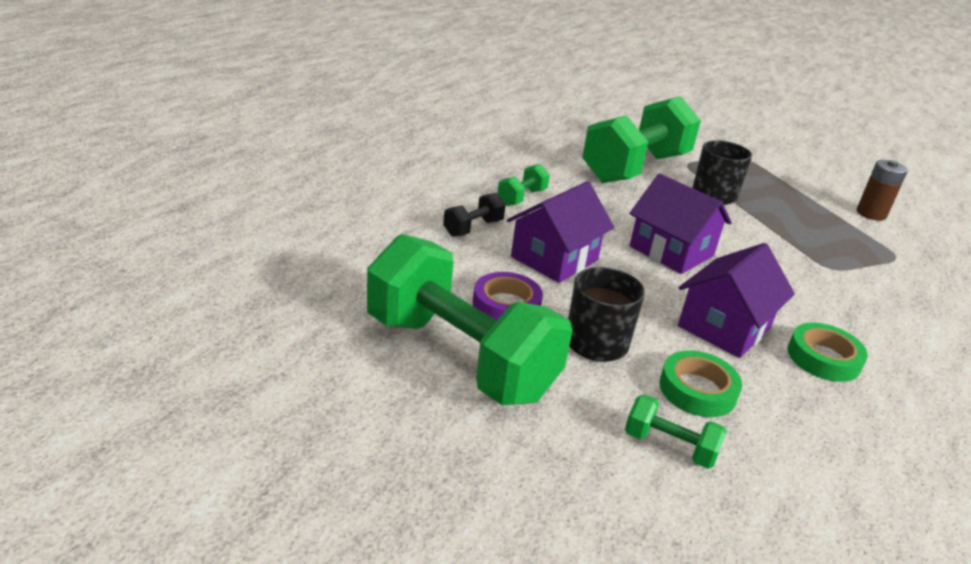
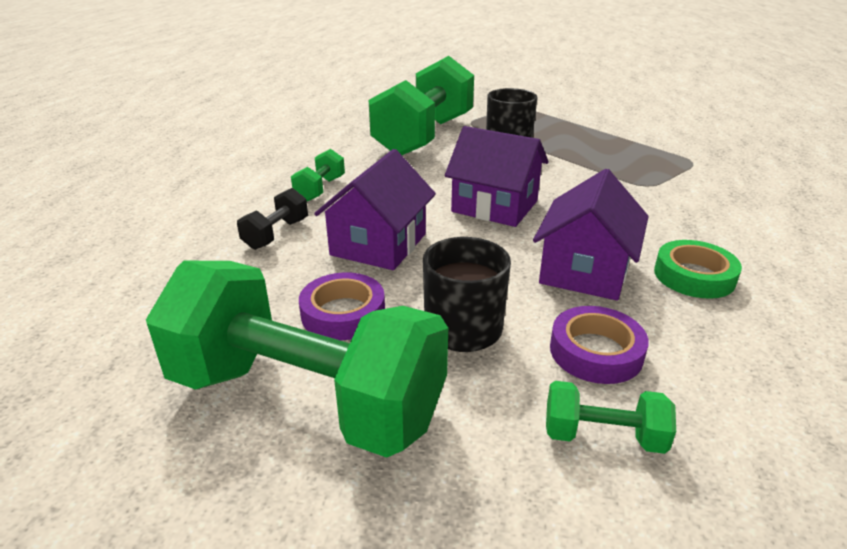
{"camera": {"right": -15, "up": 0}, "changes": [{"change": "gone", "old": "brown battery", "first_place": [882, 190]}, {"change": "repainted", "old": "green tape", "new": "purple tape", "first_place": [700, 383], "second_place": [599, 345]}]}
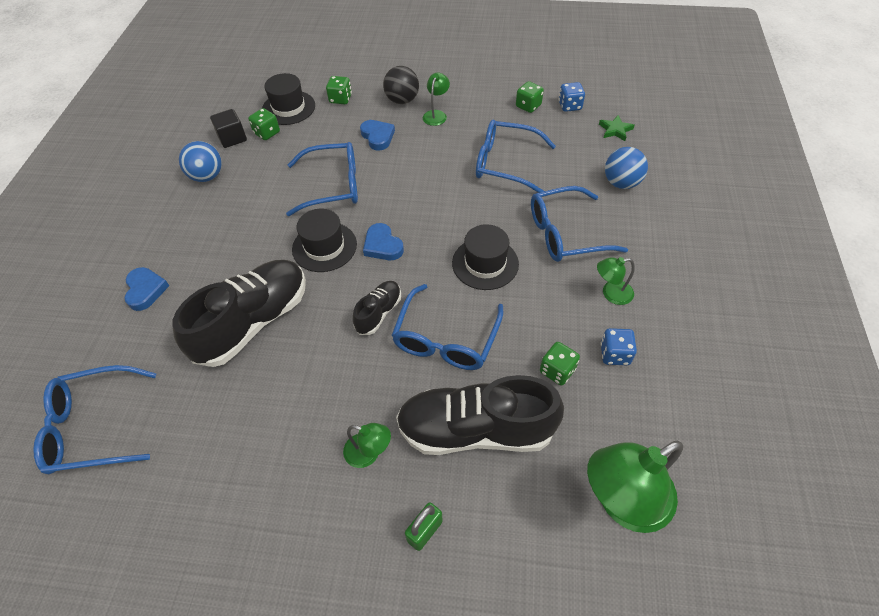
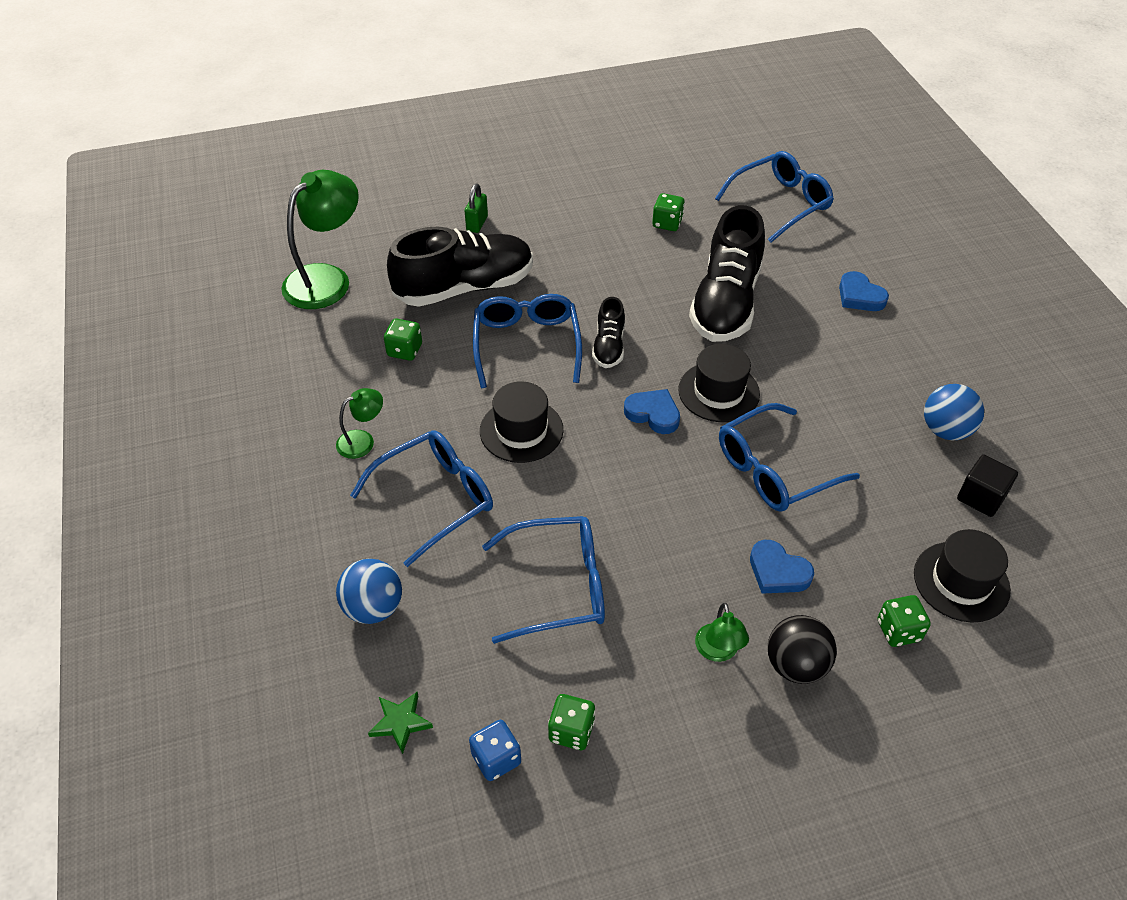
{"camera": {"right": 155, "up": -5}, "changes": [{"change": "shifted", "old": "green dice", "first_place": [264, 124], "second_place": [668, 212]}, {"change": "gone", "old": "blue dice", "first_place": [618, 346]}, {"change": "gone", "old": "green lamp", "first_place": [367, 445]}]}
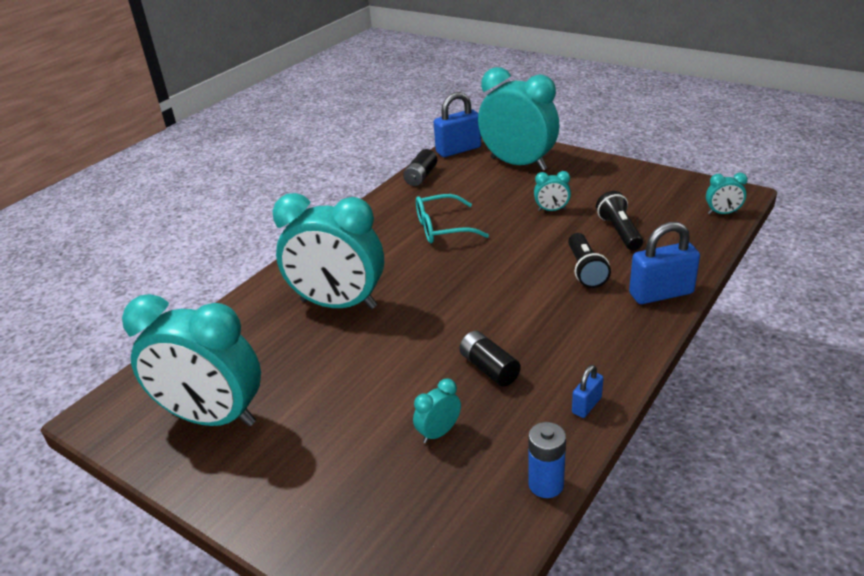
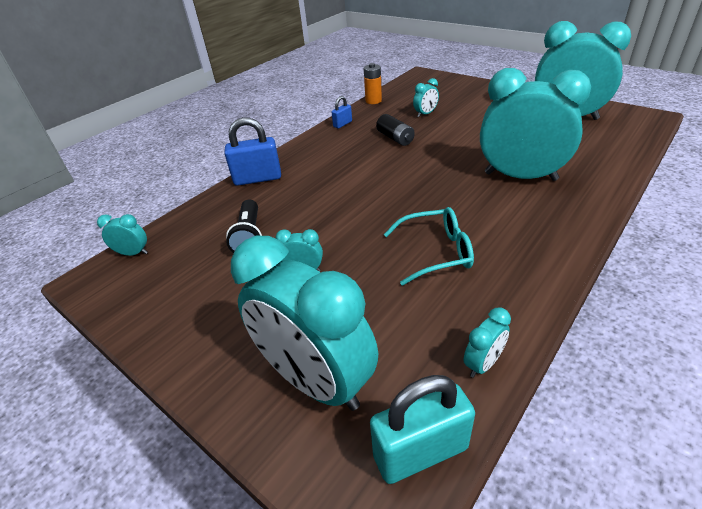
{"camera": {"right": -175, "up": 5}, "changes": [{"change": "repainted", "old": "blue padlock", "new": "turquoise padlock", "first_place": [457, 124], "second_place": [422, 429]}, {"change": "swapped", "old": "black battery", "new": "turquoise clock", "first_place": [420, 167], "second_place": [487, 342]}, {"change": "gone", "old": "black flashlight", "first_place": [589, 260]}, {"change": "repainted", "old": "blue battery", "new": "orange battery", "first_place": [547, 460], "second_place": [373, 83]}]}
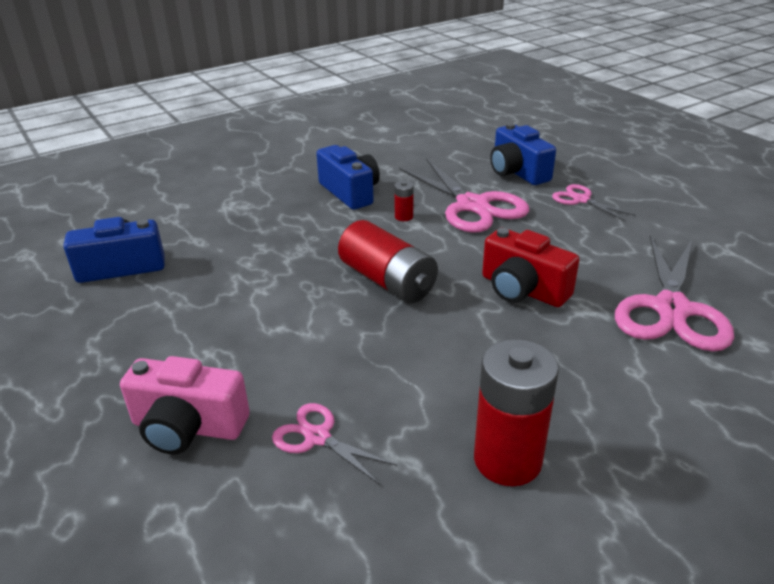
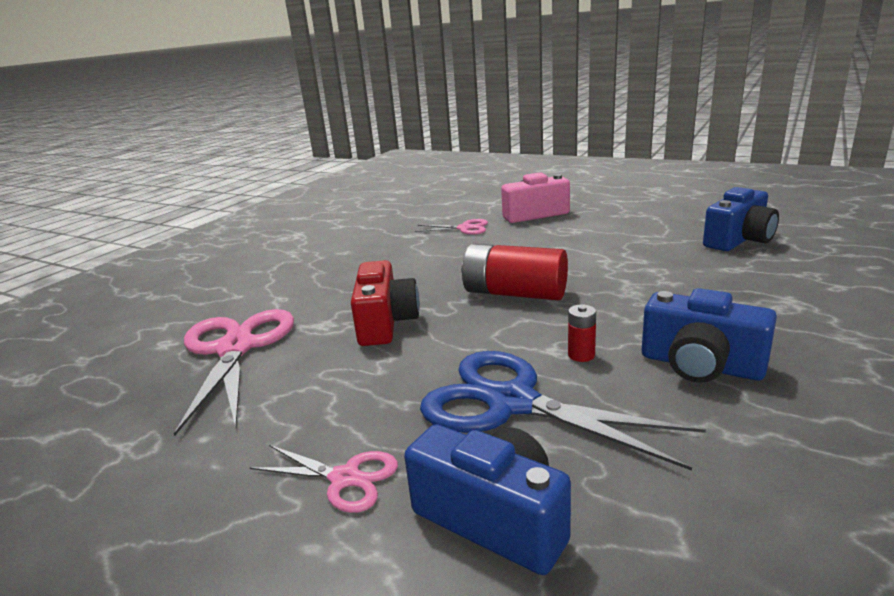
{"camera": {"right": 155, "up": -10}, "changes": [{"change": "repainted", "old": "pink scissors", "new": "blue scissors", "first_place": [464, 195], "second_place": [563, 411]}, {"change": "rotated", "old": "red camera", "first_place": [531, 267], "second_place": [385, 303], "degrees": 75}, {"change": "gone", "old": "red battery", "first_place": [516, 412]}]}
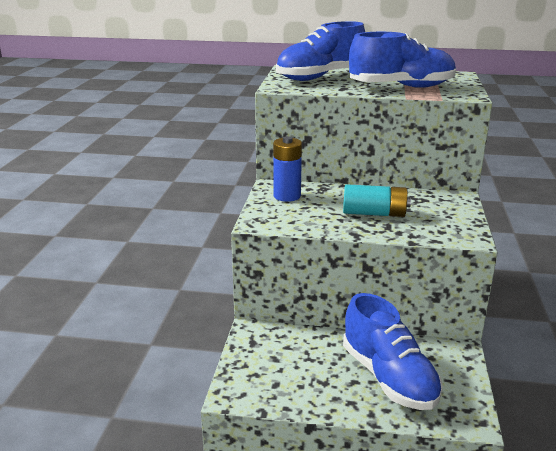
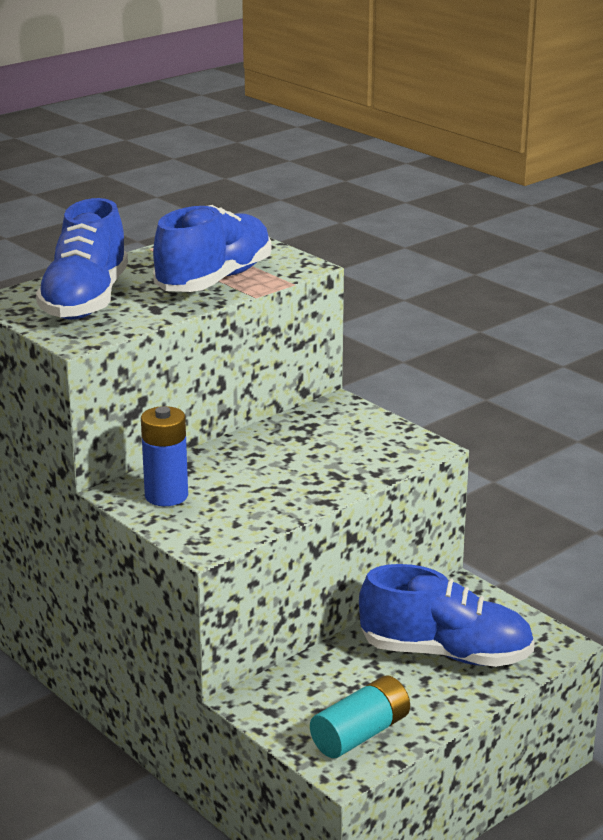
{"camera": {"right": -50, "up": 0}, "changes": [{"change": "shifted", "old": "turquoise battery", "first_place": [377, 200], "second_place": [360, 717]}]}
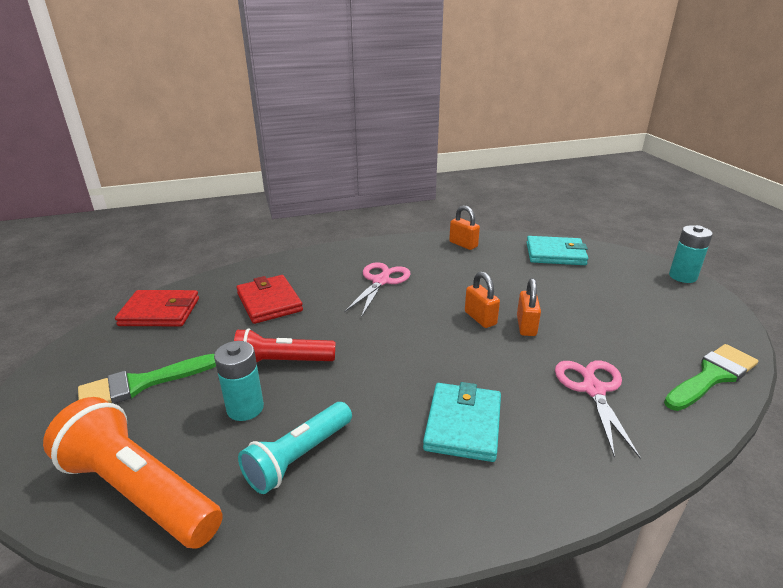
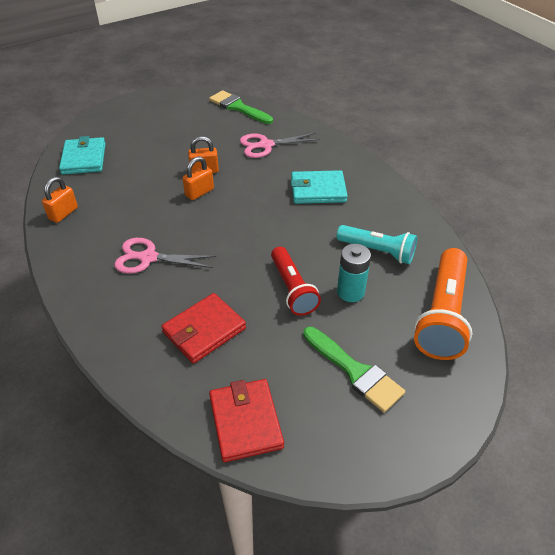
{"camera": {"right": -105, "up": 15}, "changes": [{"change": "gone", "old": "turquoise battery", "first_place": [691, 254]}]}
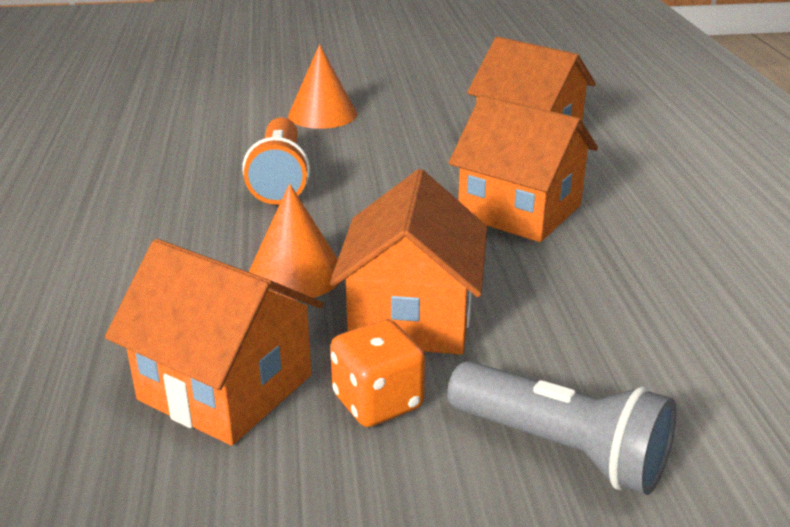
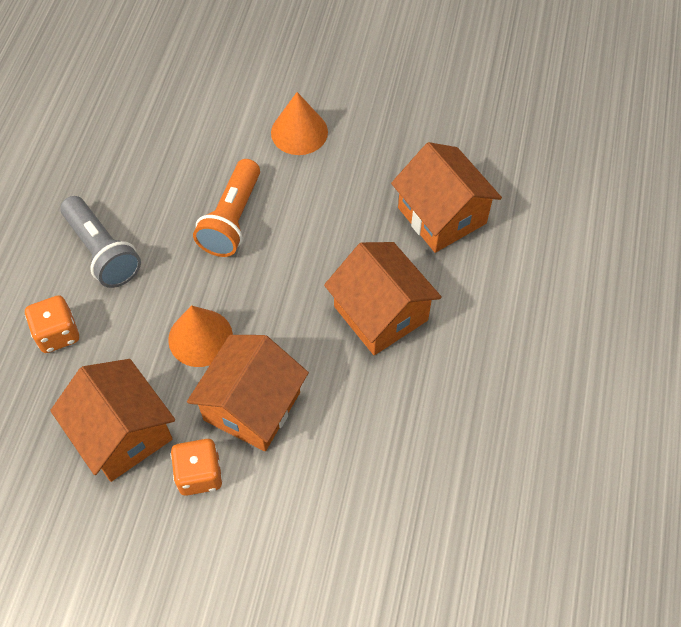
{"camera": {"right": 20, "up": 30}, "changes": [{"change": "shifted", "old": "grey flashlight", "first_place": [562, 428], "second_place": [100, 242]}, {"change": "new", "new": "orange dice", "second_place": [52, 324]}]}
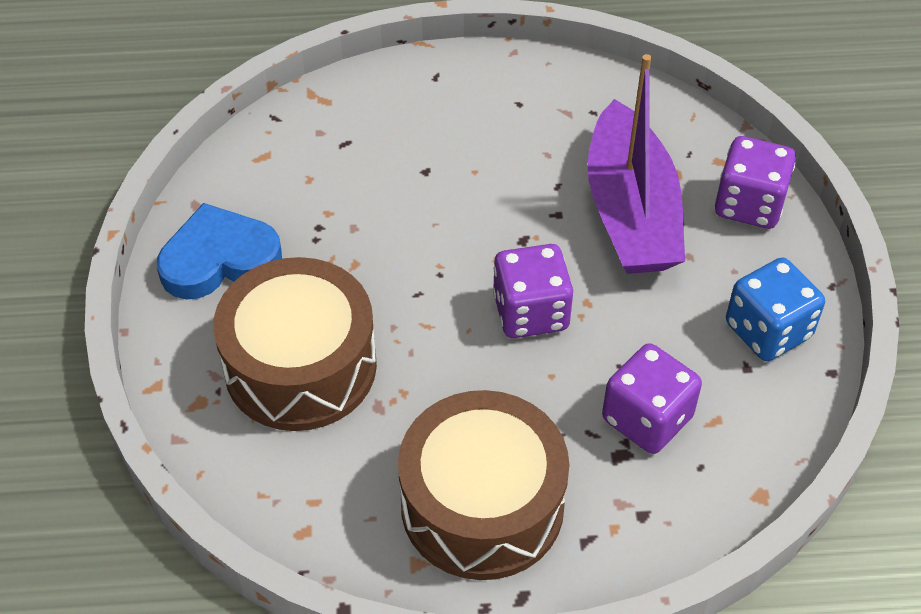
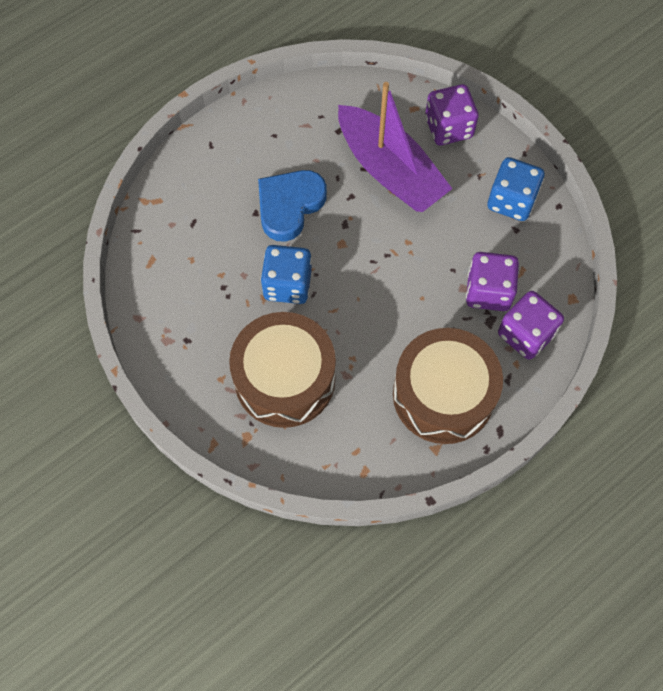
{"camera": {"right": -35, "up": 15}, "changes": [{"change": "shifted", "old": "blue heart", "first_place": [219, 251], "second_place": [292, 206]}, {"change": "shifted", "old": "purple dice", "first_place": [533, 291], "second_place": [531, 325]}, {"change": "new", "new": "blue dice", "second_place": [286, 274]}]}
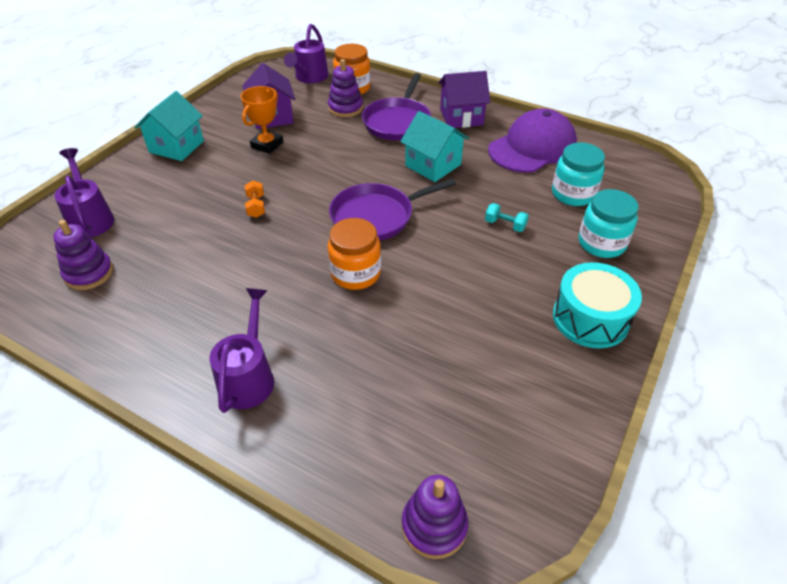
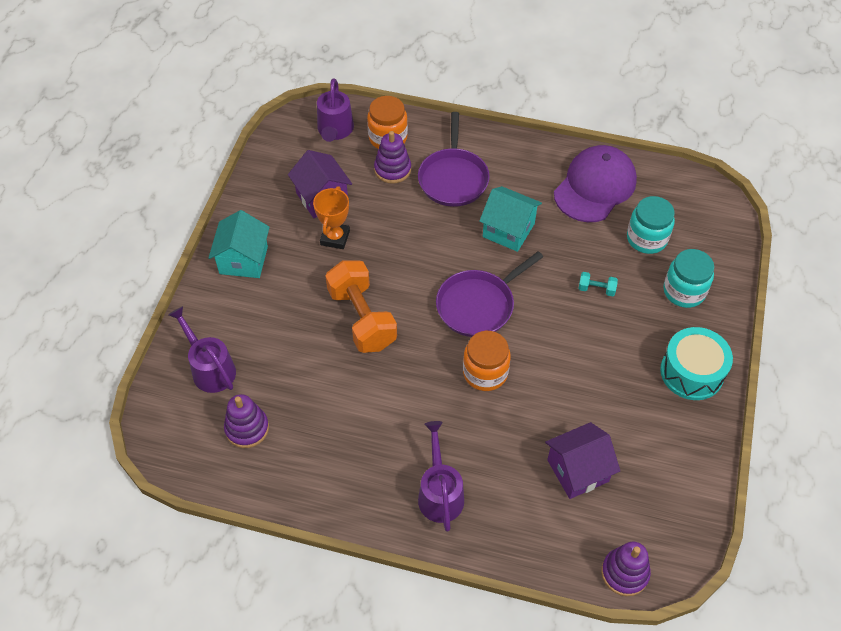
{"camera": {"right": -15, "up": 10}, "changes": [{"change": "shifted", "old": "purple house", "first_place": [464, 99], "second_place": [582, 460]}, {"change": "scaled", "old": "orange dumbbell", "first_place": [255, 199], "second_place": [361, 306], "factor": 2.42}]}
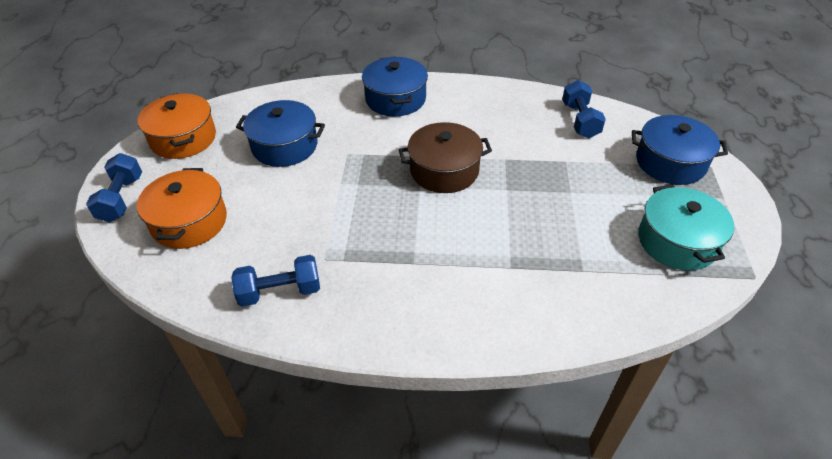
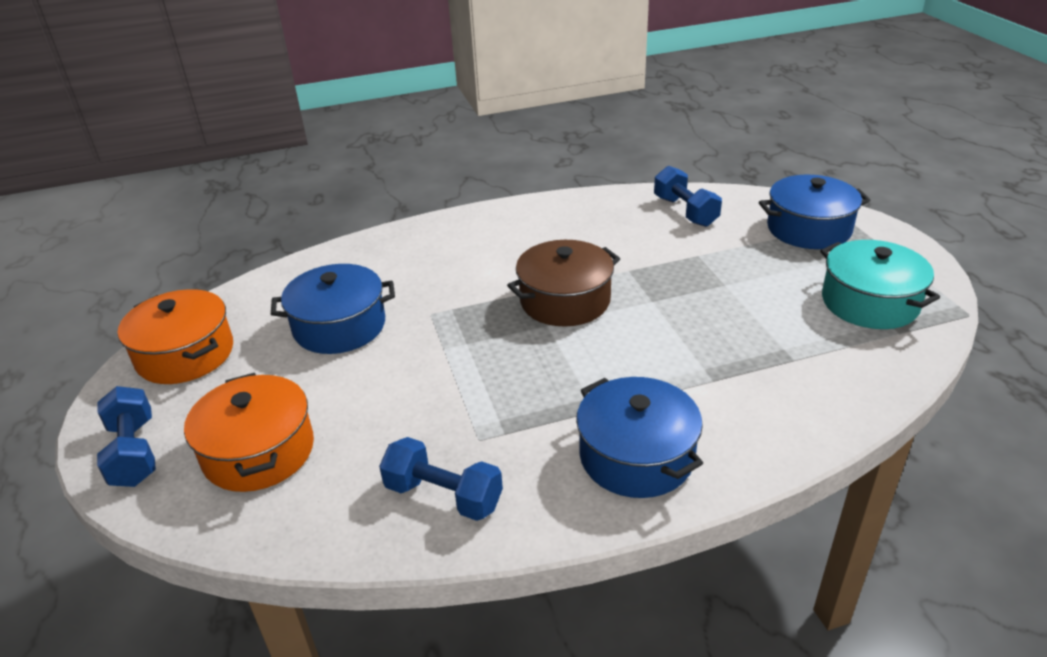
{"camera": {"right": -20, "up": -10}, "changes": [{"change": "shifted", "old": "blue pot", "first_place": [395, 86], "second_place": [639, 437]}, {"change": "rotated", "old": "blue dumbbell", "first_place": [275, 281], "second_place": [441, 479], "degrees": 60}]}
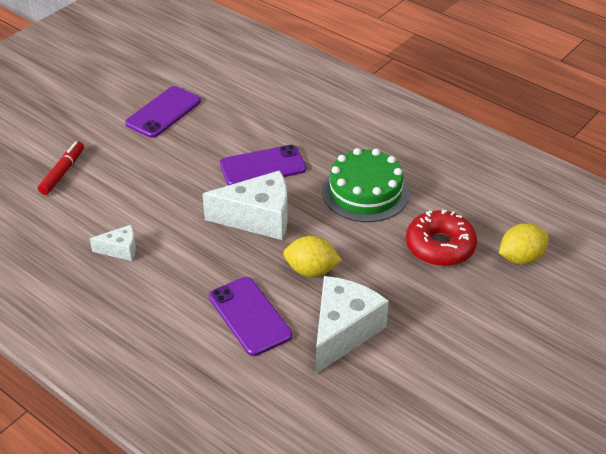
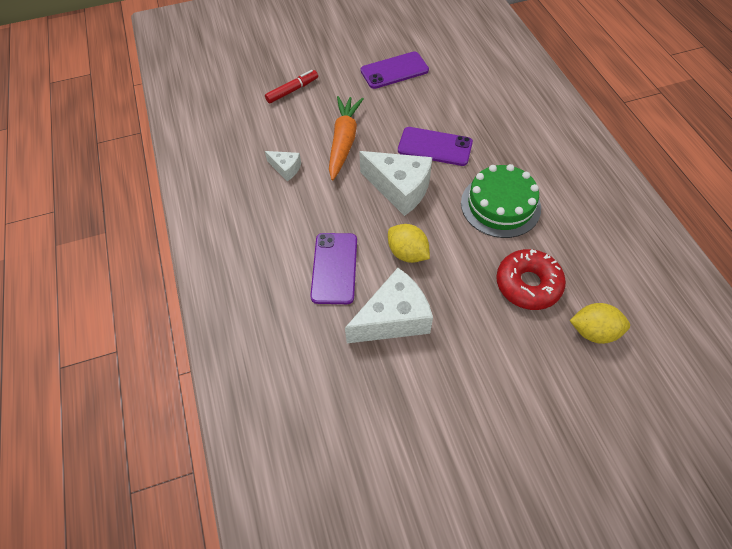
{"camera": {"right": 35, "up": 15}, "changes": [{"change": "new", "new": "orange carrot", "second_place": [346, 138]}]}
